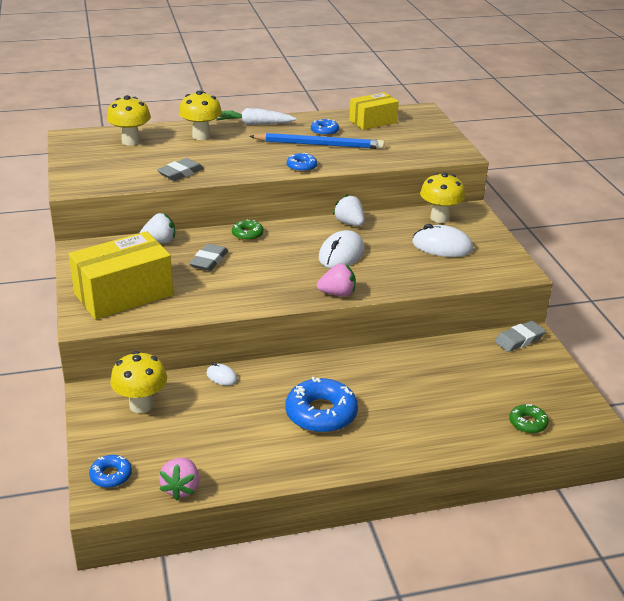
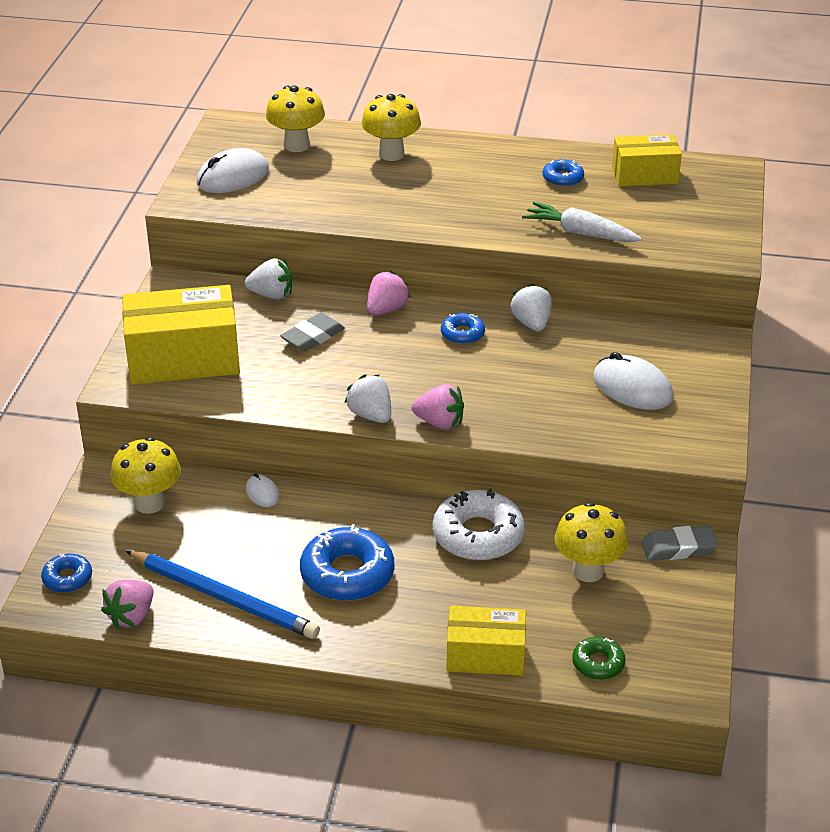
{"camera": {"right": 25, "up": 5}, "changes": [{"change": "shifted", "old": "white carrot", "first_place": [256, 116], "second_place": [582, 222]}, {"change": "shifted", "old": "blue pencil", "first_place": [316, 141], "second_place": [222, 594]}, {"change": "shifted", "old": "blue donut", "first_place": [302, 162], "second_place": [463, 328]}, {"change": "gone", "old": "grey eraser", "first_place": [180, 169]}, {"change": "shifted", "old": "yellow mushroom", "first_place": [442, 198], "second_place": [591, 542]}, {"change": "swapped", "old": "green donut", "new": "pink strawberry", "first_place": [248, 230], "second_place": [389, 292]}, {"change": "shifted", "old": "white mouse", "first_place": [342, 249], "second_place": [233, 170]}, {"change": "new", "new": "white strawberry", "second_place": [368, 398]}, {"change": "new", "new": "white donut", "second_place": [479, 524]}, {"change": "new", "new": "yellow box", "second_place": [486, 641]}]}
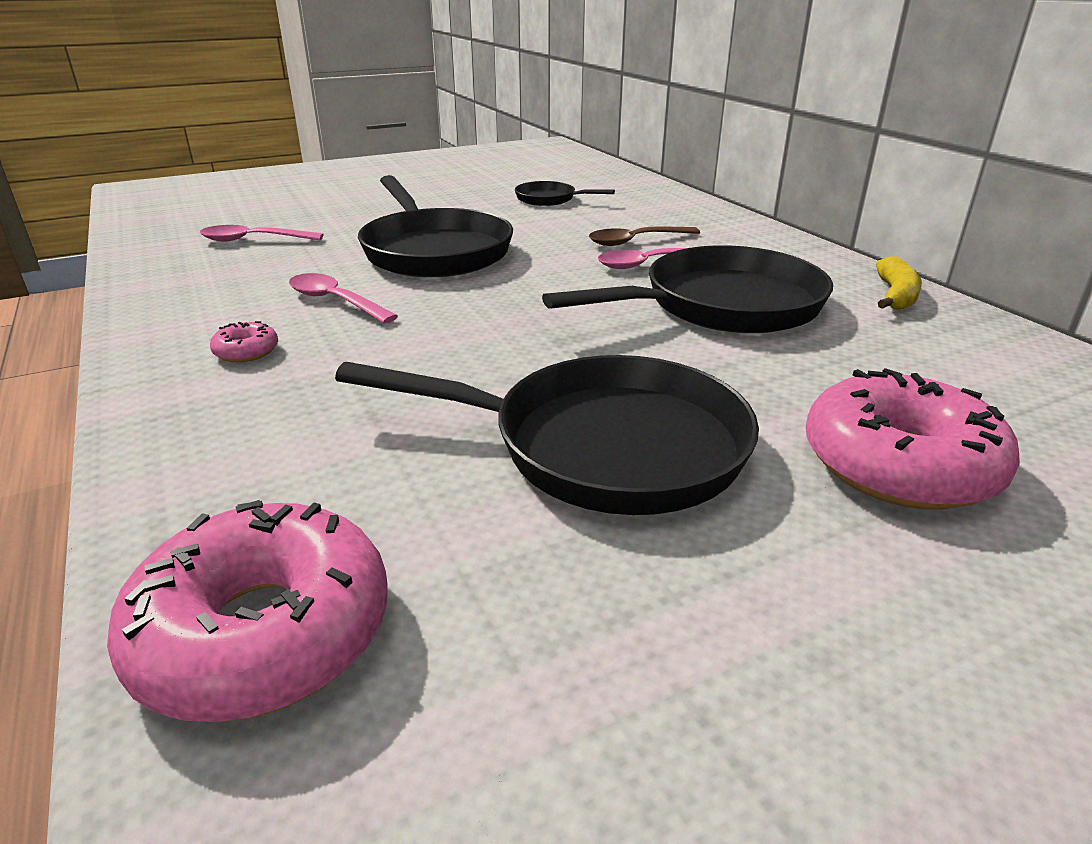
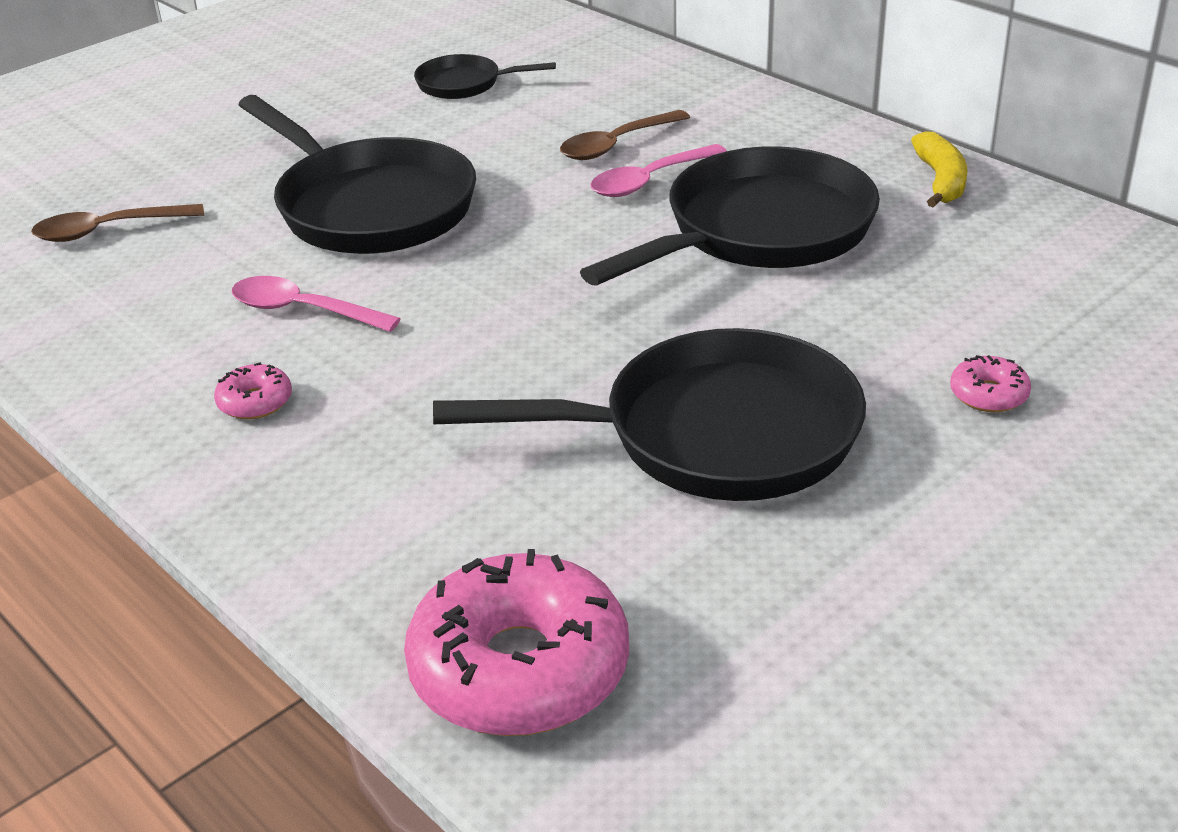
{"camera": {"right": -15, "up": 5}, "changes": [{"change": "repainted", "old": "pink spoon", "new": "brown spoon", "first_place": [261, 233], "second_place": [117, 223]}, {"change": "scaled", "old": "pink donut", "first_place": [913, 438], "second_place": [990, 383], "factor": 0.43}]}
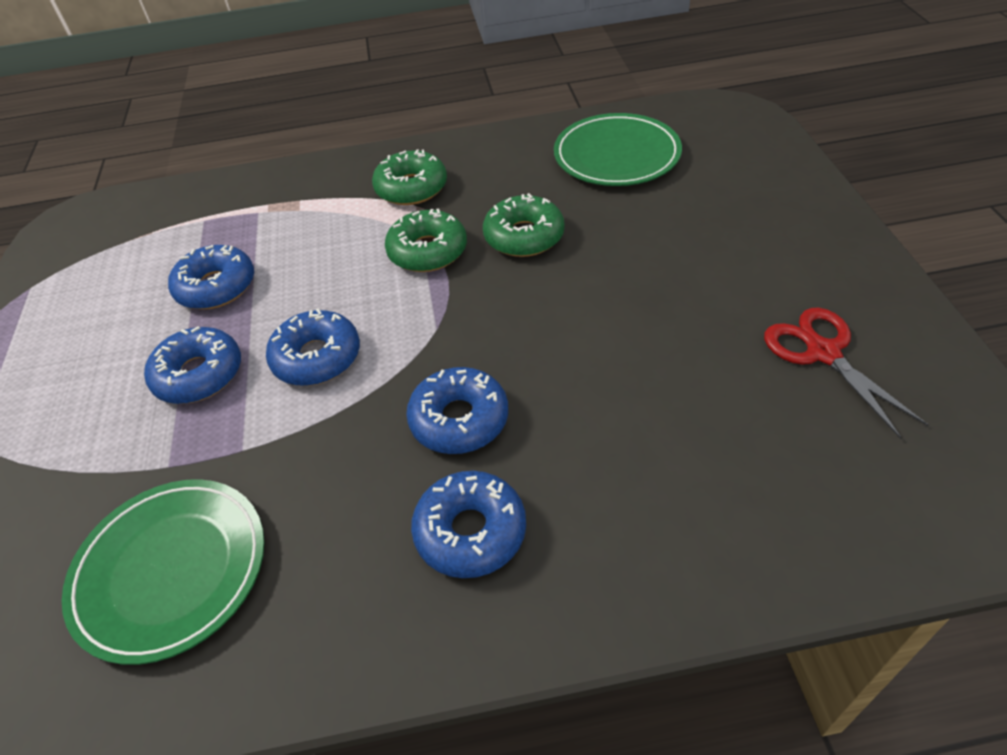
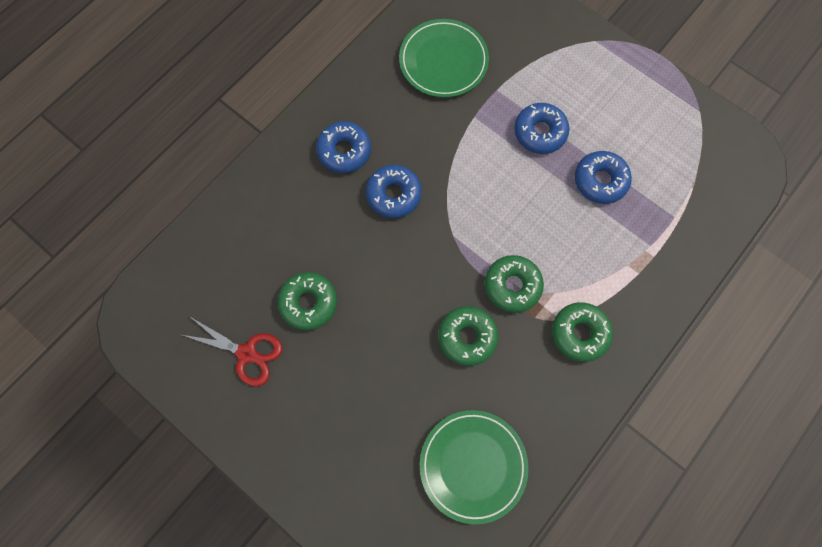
{"camera": {"right": 135, "up": 25}, "changes": [{"change": "gone", "old": "blue donut", "first_place": [313, 347]}, {"change": "new", "new": "green donut", "second_place": [307, 301]}]}
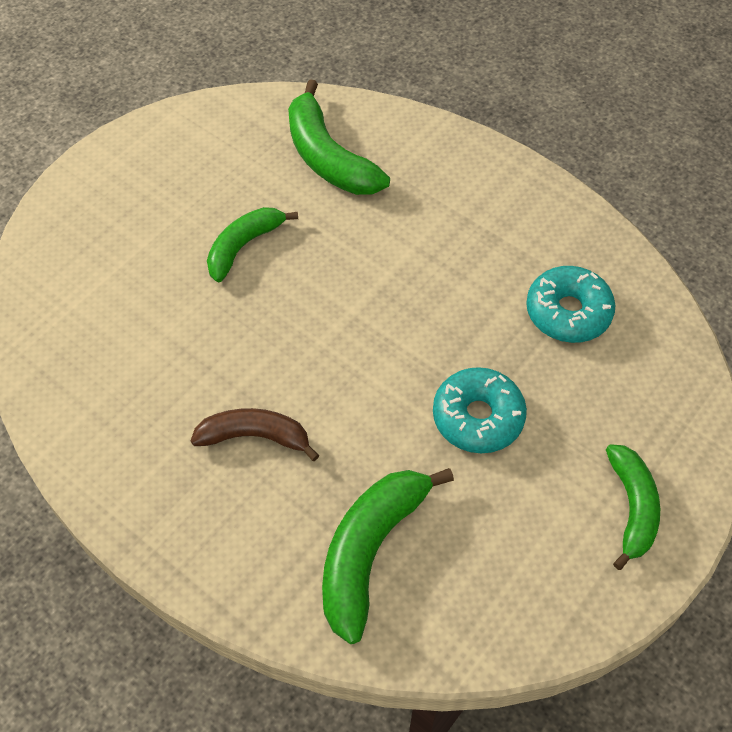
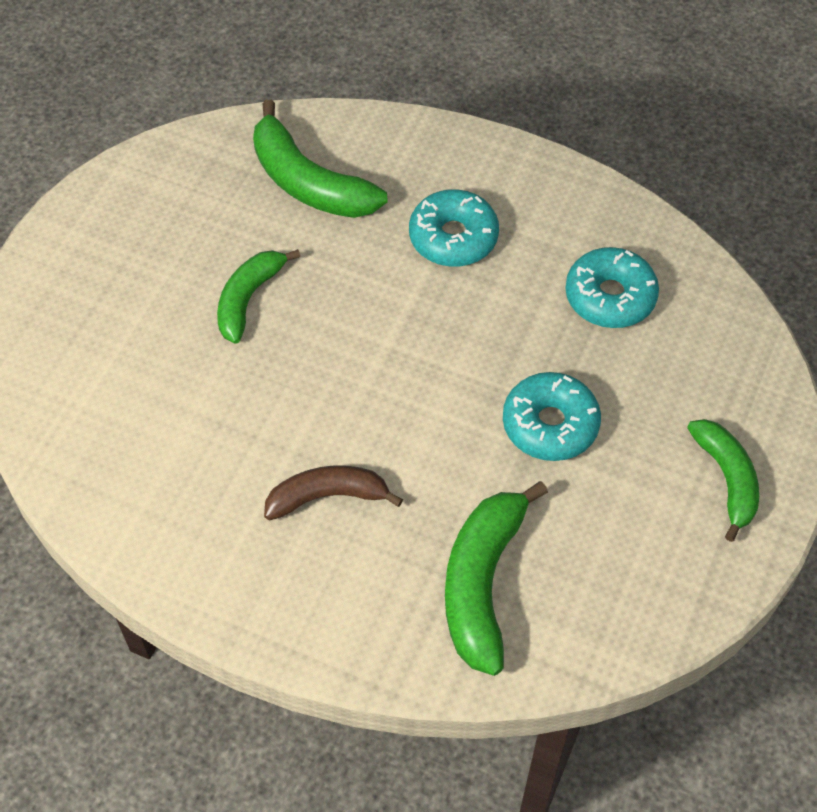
{"camera": {"right": -15, "up": 0}, "changes": [{"change": "new", "new": "turquoise donut", "second_place": [454, 228]}]}
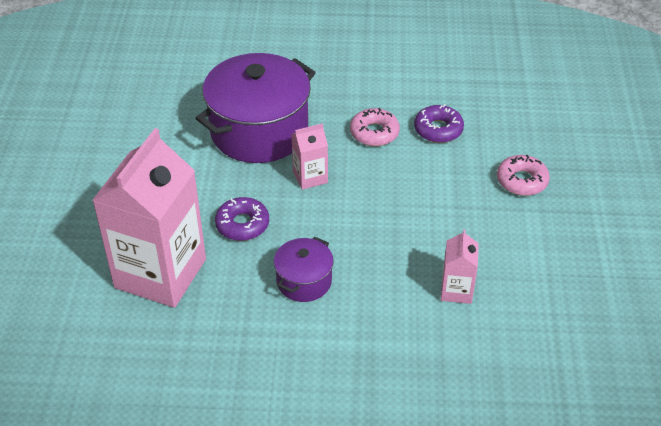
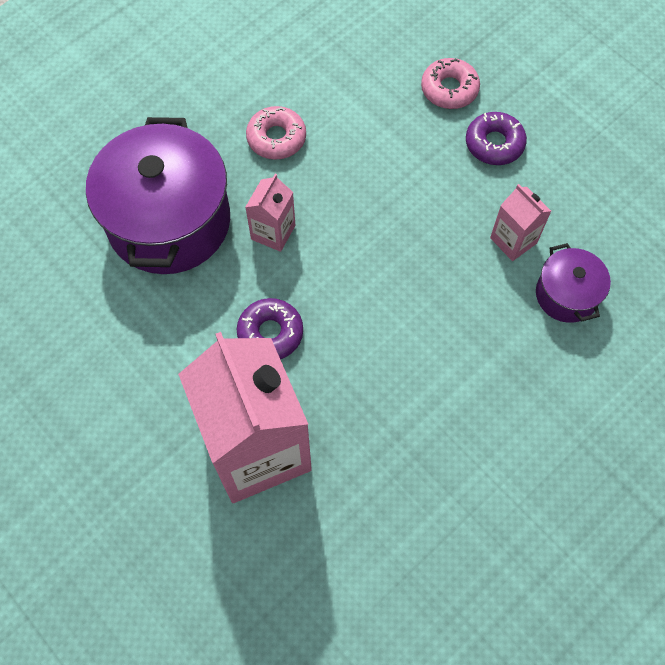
{"camera": {"right": -45, "up": 20}, "changes": [{"change": "shifted", "old": "purple donut", "first_place": [439, 123], "second_place": [496, 138]}, {"change": "shifted", "old": "purple pot", "first_place": [304, 269], "second_place": [573, 283]}]}
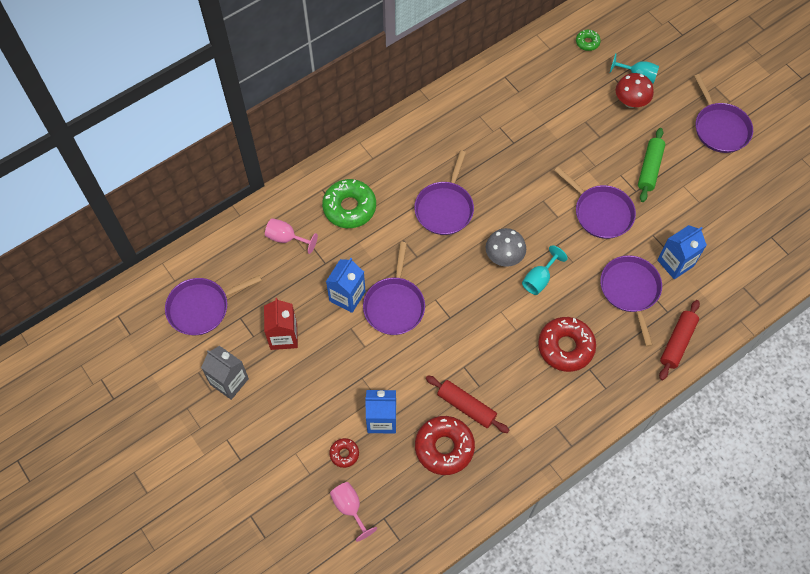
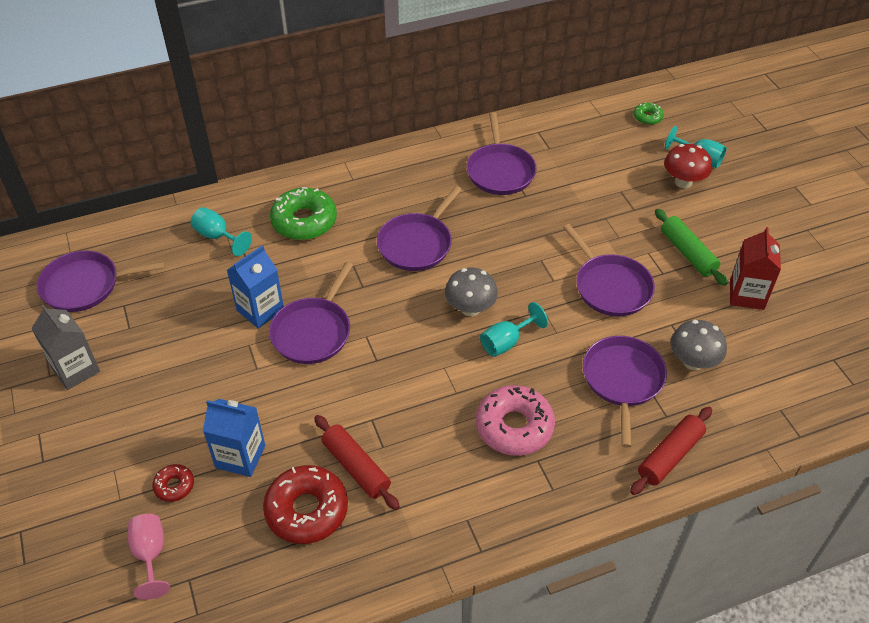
{"camera": {"right": 15, "up": -15}, "changes": [{"change": "shifted", "old": "purple pan", "first_place": [723, 113], "second_place": [502, 153]}, {"change": "rotated", "old": "green rolling pin", "first_place": [651, 165], "second_place": [691, 247], "degrees": -60}, {"change": "repainted", "old": "pink goblet", "new": "turquoise goblet", "first_place": [291, 236], "second_place": [221, 231]}, {"change": "swapped", "old": "blue carton", "new": "grey mushroom", "first_place": [682, 252], "second_place": [698, 345]}, {"change": "shifted", "old": "red carton", "first_place": [281, 324], "second_place": [755, 268]}, {"change": "repainted", "old": "red donut", "new": "pink donut", "first_place": [567, 344], "second_place": [515, 420]}]}
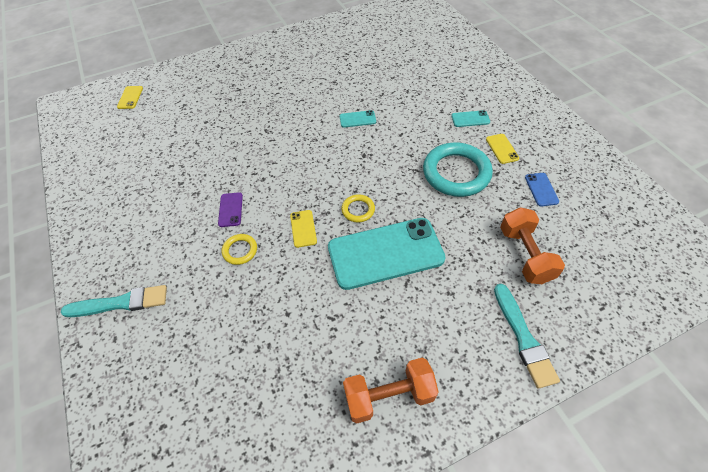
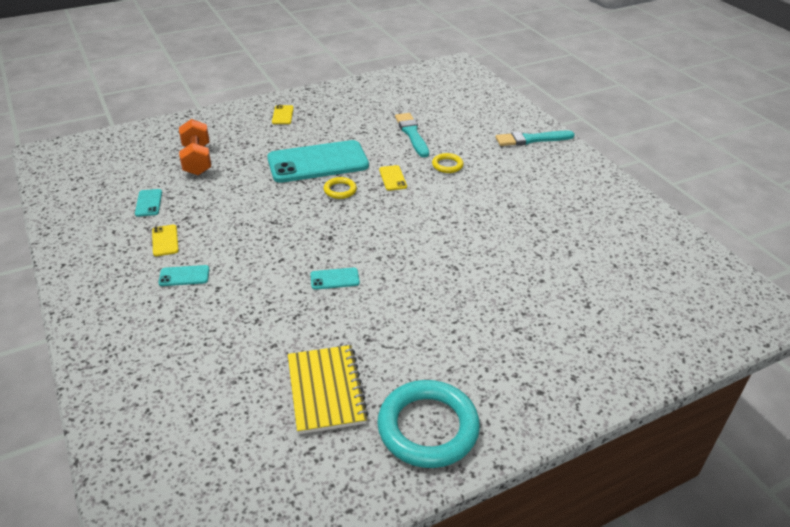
{"camera": {"right": 175, "up": -15}, "changes": [{"change": "shifted", "old": "yellow phone", "first_place": [130, 97], "second_place": [283, 114]}, {"change": "shifted", "old": "turquoise ring", "first_place": [458, 170], "second_place": [428, 424]}, {"change": "repainted", "old": "blue phone", "new": "turquoise phone", "first_place": [542, 190], "second_place": [148, 203]}, {"change": "gone", "old": "purple phone", "first_place": [230, 209]}, {"change": "shifted", "old": "turquoise brush", "first_place": [527, 336], "second_place": [412, 135]}, {"change": "gone", "old": "orange dumbbell", "first_place": [391, 390]}, {"change": "new", "new": "yellow notebook", "second_place": [328, 389]}]}
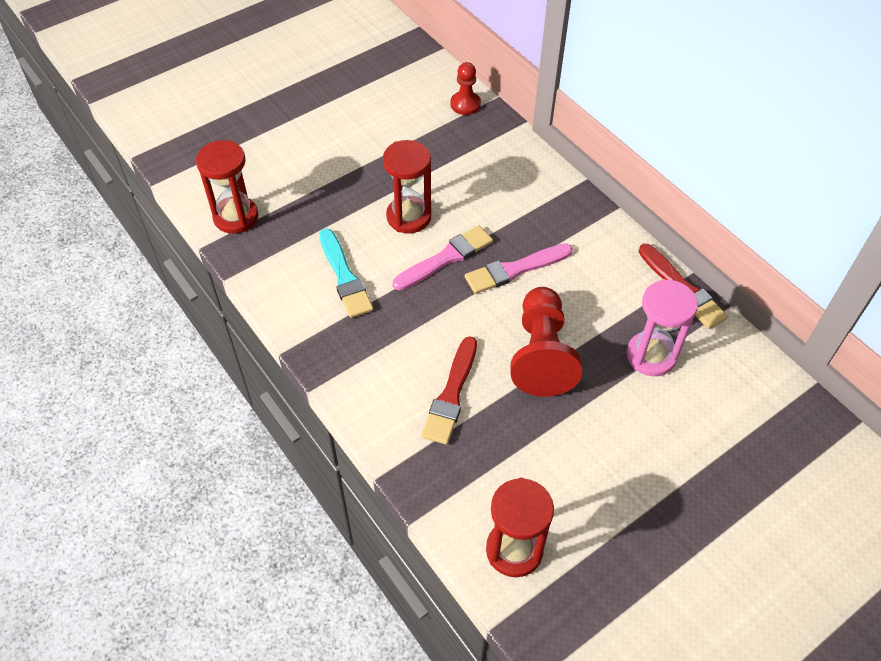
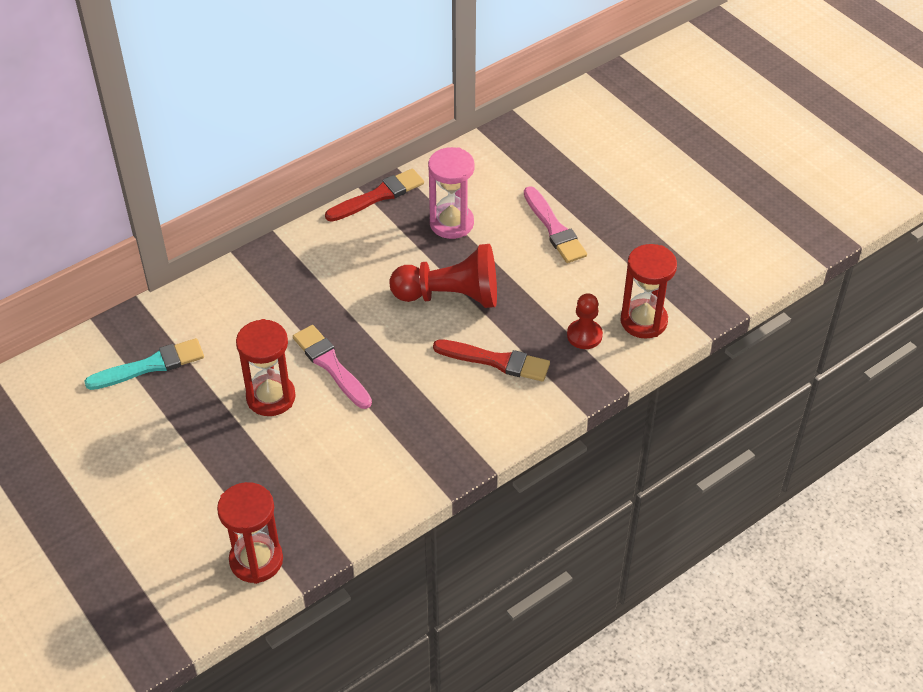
{"camera": {"right": -90, "up": -5}, "changes": [{"change": "shifted", "old": "red pawn", "first_place": [466, 88], "second_place": [585, 321]}, {"change": "shifted", "old": "turquoise brush", "first_place": [346, 273], "second_place": [144, 364]}, {"change": "shifted", "old": "pink brush", "first_place": [519, 269], "second_place": [555, 224]}]}
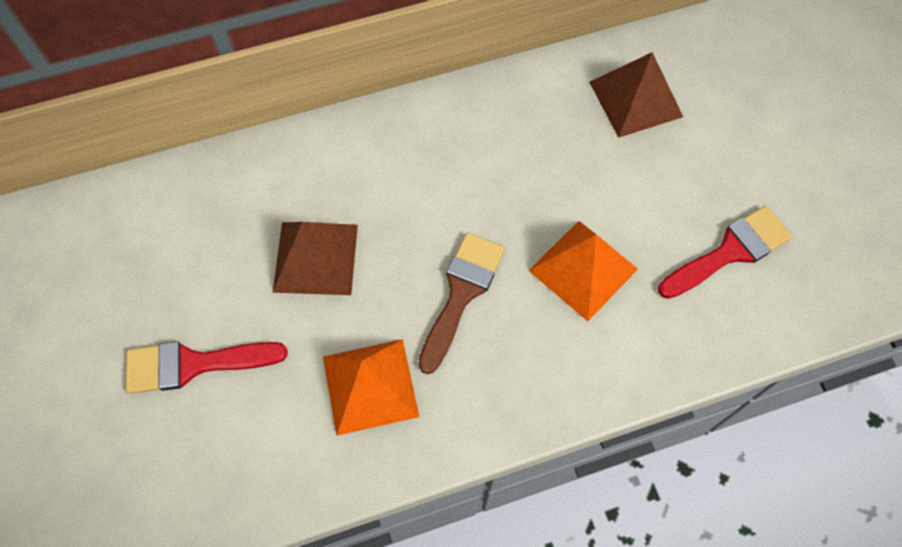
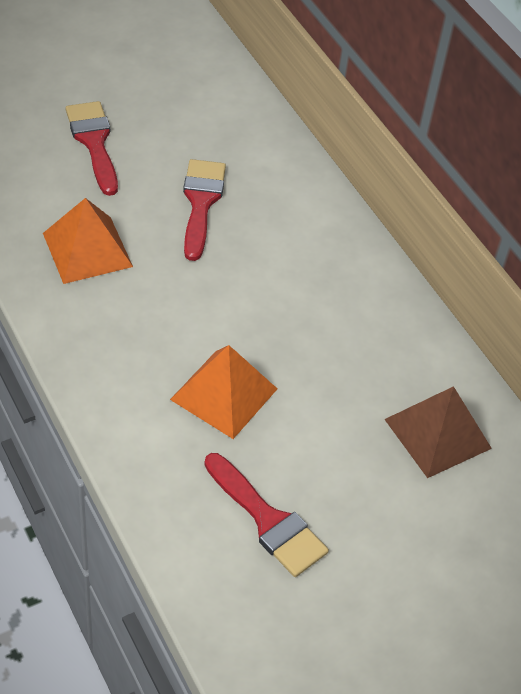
{"camera": {"right": 75, "up": -15}, "changes": [{"change": "swapped", "old": "brown pyramid", "new": "red brush", "first_place": [315, 258], "second_place": [204, 210]}, {"change": "gone", "old": "brown brush", "first_place": [461, 303]}]}
